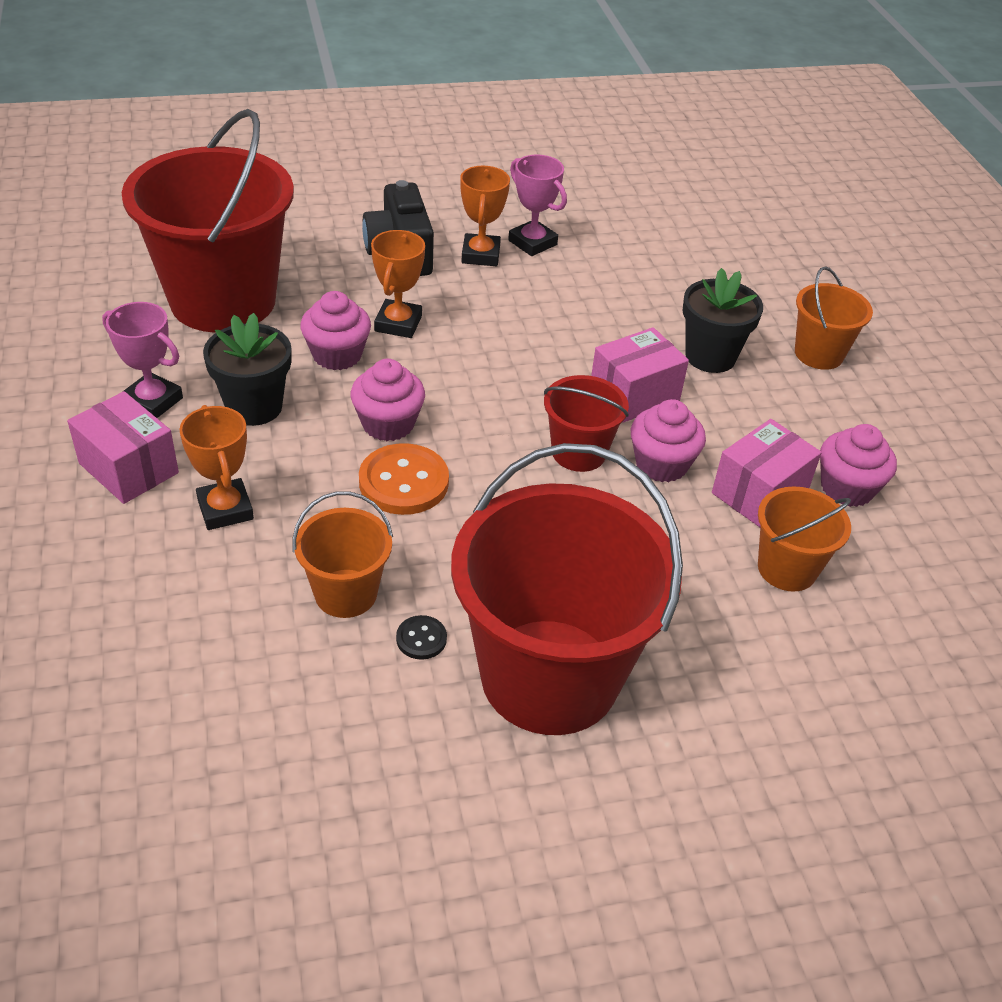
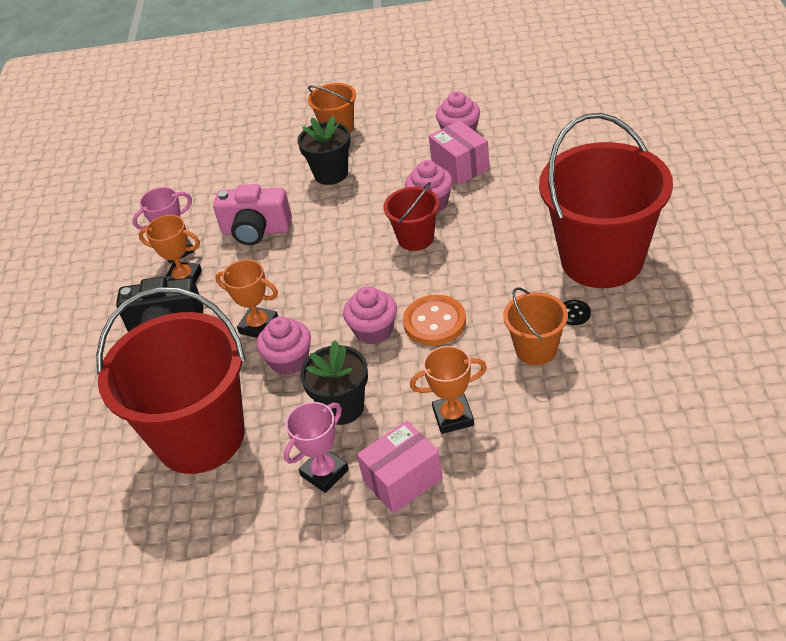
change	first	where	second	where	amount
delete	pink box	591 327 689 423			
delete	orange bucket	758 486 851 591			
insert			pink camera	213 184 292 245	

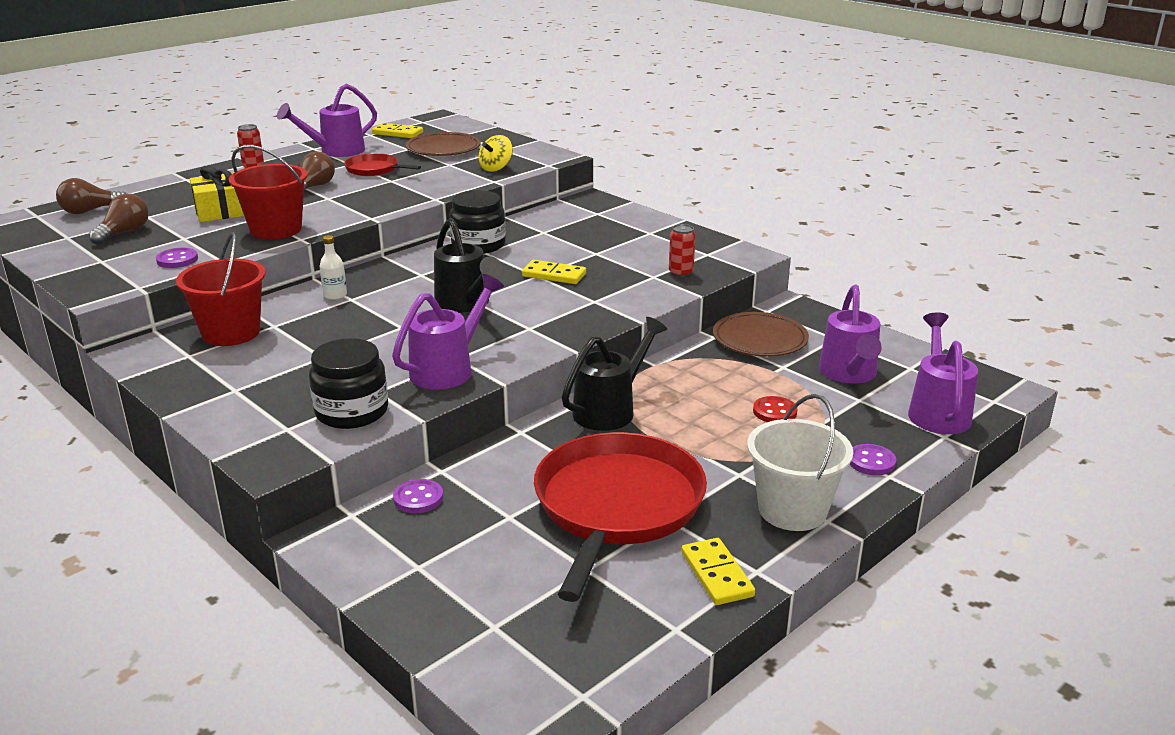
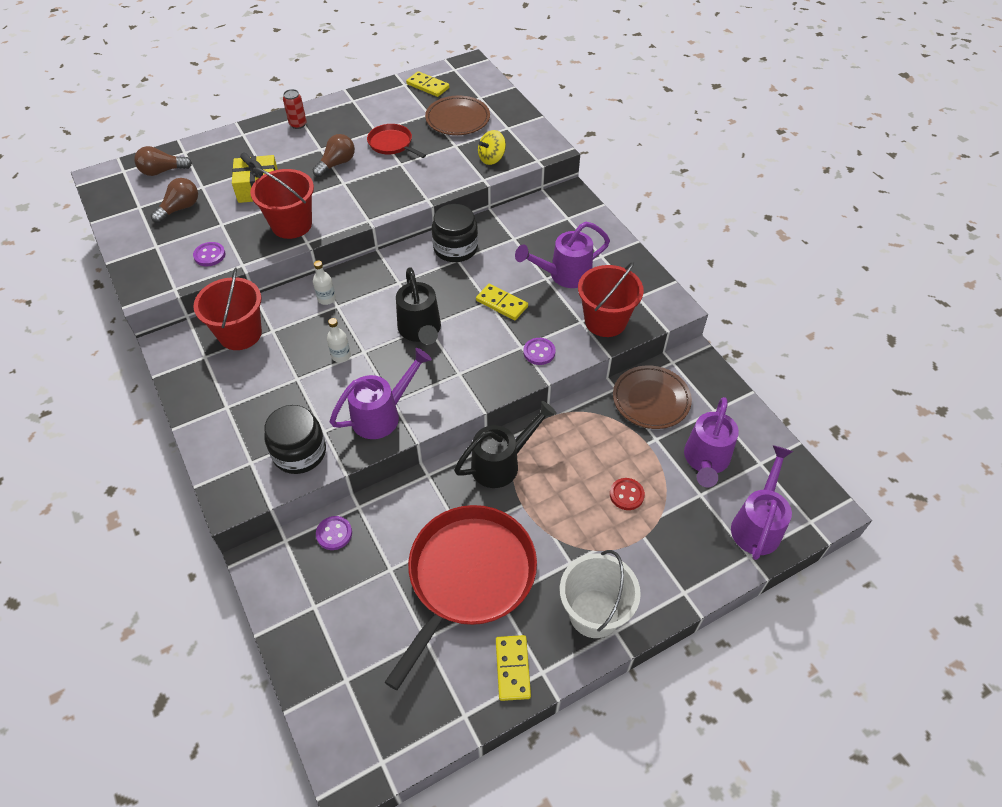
change	first	where	second	where	amount
insert			white bottle	327 318 351 363	
move	purple watering can	277 83 377 157		515 222 610 288	
move	purple button	849 444 896 475		523 338 556 365	
replace	red can	669 224 695 277	red bucket	578 262 644 337	

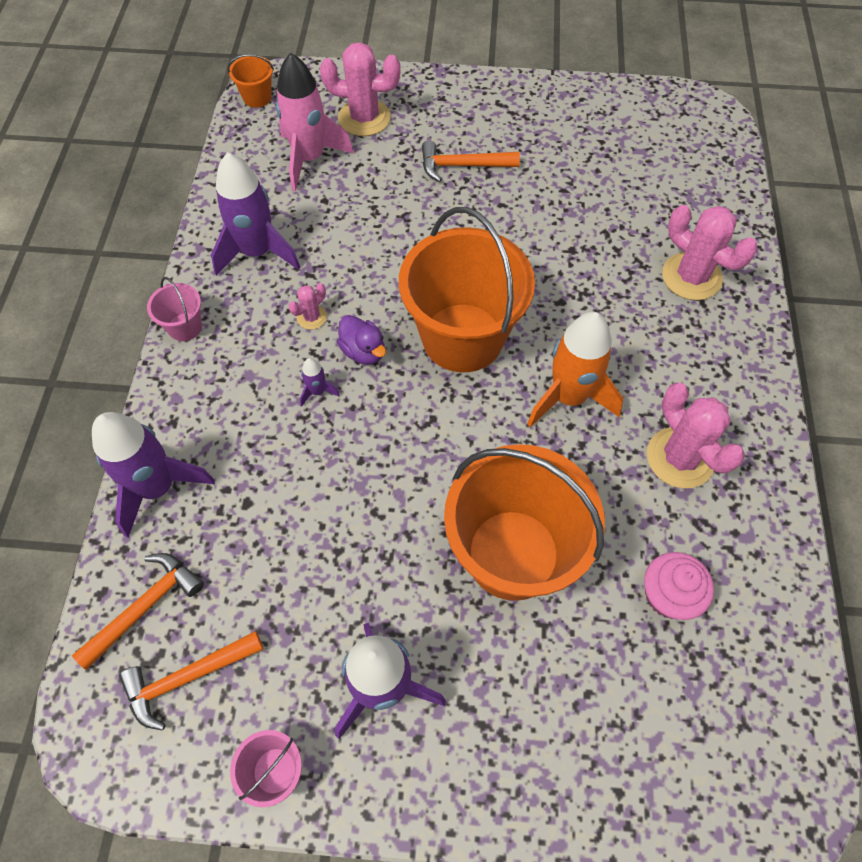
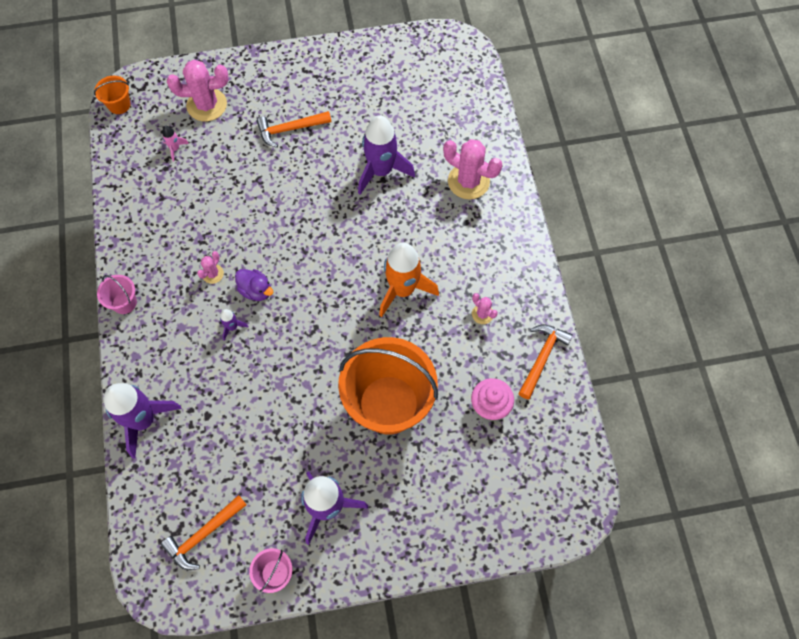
change	first	where	second	where	amount
delete	orange bucket	399 207 535 372			
move	orange hammer	72 553 204 670		518 324 573 399	
move	purple rocket	211 153 300 276		358 115 415 195	
resize	pink rocket	276 52 354 191		162 126 189 162	x0.43
resize	pink cactus	647 383 745 488		472 293 498 324	x0.49

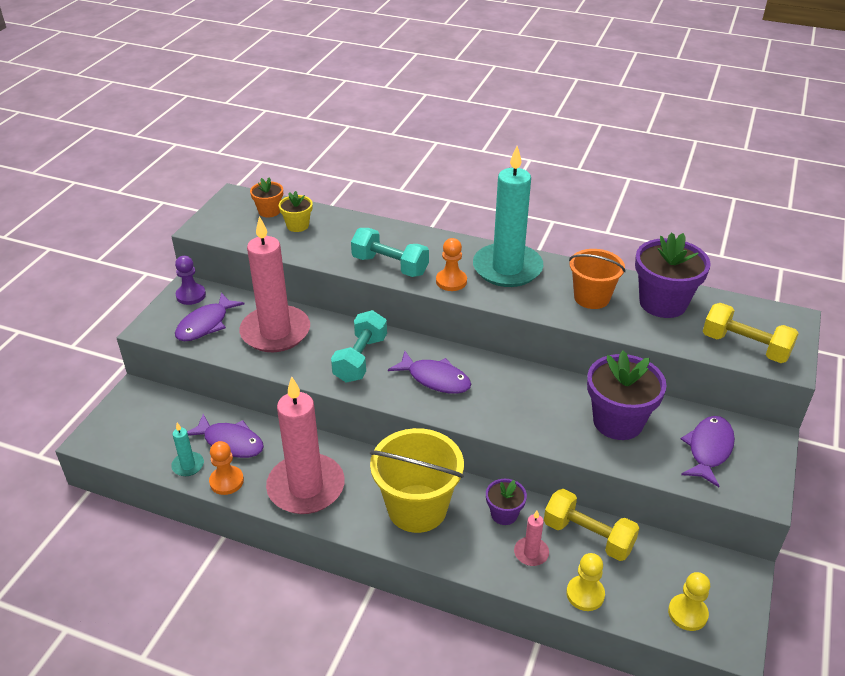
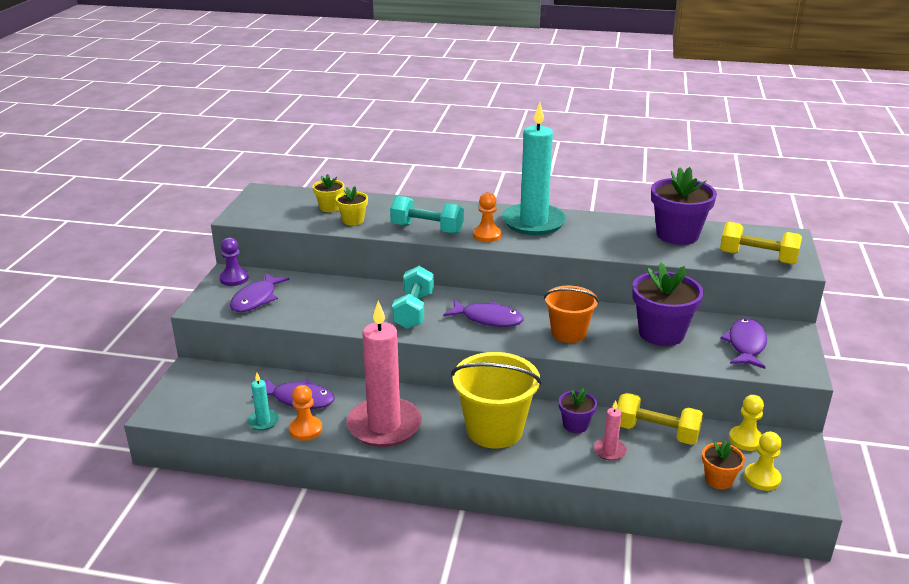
change	first	where	second	where	amount
delete	pink candle	239 216 310 352			
insert			yellow flower pot	336 186 368 225	
move	orange flower pot	250 177 283 218		702 440 745 489	
move	yellow pawn	566 553 605 611		729 395 764 451	
move	orange bucket	569 249 626 309		544 286 599 343	

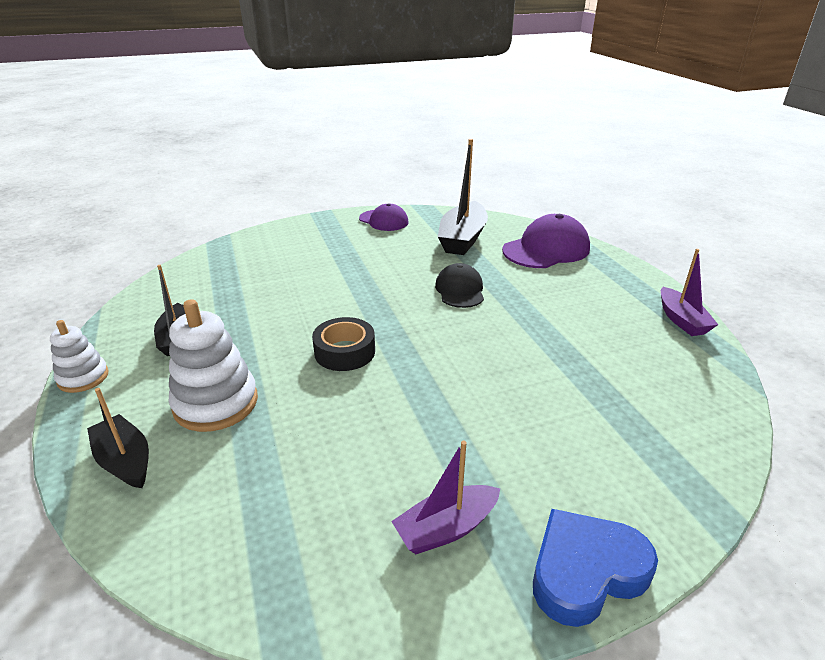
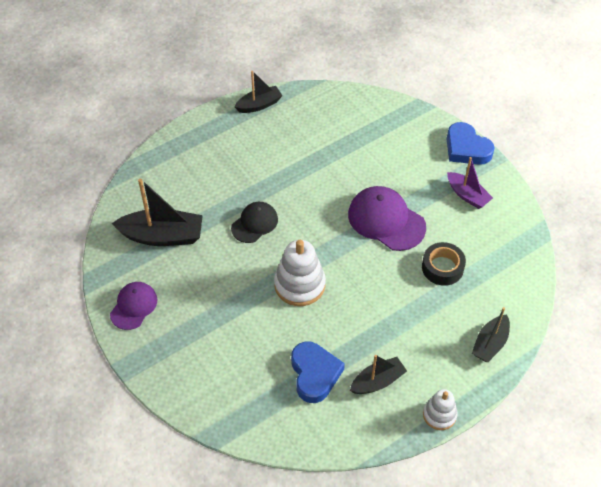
change	first	where	second	where	amount
insert			blue heart	291 341 345 403	
move	white stacking toy	169 299 258 432		274 240 326 306	
move	black tape	312 317 375 371		422 242 466 286	
move	purple cap	502 214 590 268		348 186 426 251	
recolor	purple boat	661 249 718 336	black boat	234 71 283 113	
rotate	black cap	435 263 484 308		231 202 278 243	150 degrees clockwise

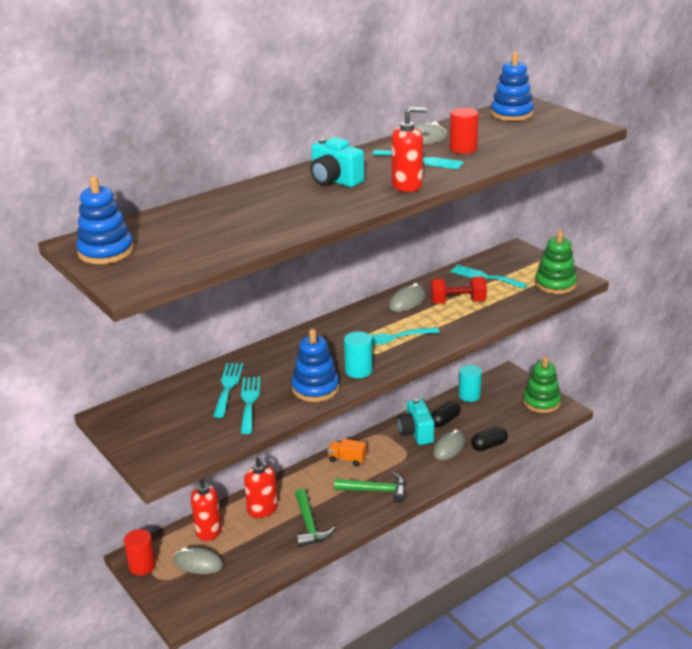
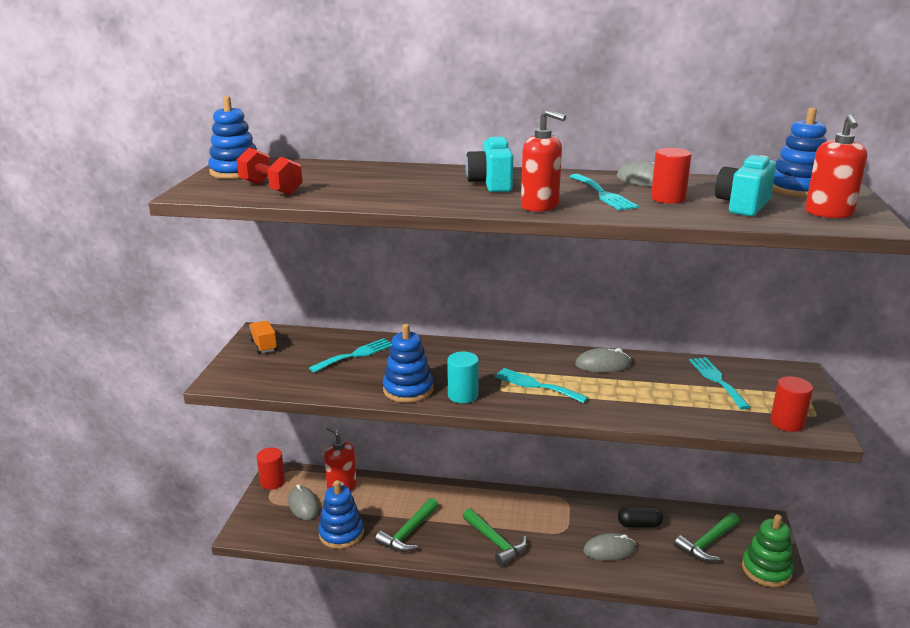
change	first	where	second	where	amount
delete	turquoise fork	241 377 261 434			
delete	turquoise cylinder	459 365 482 402			
delete	black capsule	471 427 508 451			
insert			blue stacking toy	318 480 364 549	
insert			green hammer	674 512 740 562	
move	red soap dispenser	244 456 278 518		805 114 867 218	
move	orange truck	328 438 367 467		249 321 278 354	
move	turquoise camera	397 398 434 445		715 155 776 216	
move	red dumbbell	430 277 487 304		237 148 303 195	
replace	green stacking toy	535 230 577 294	red cylinder	770 376 813 432	

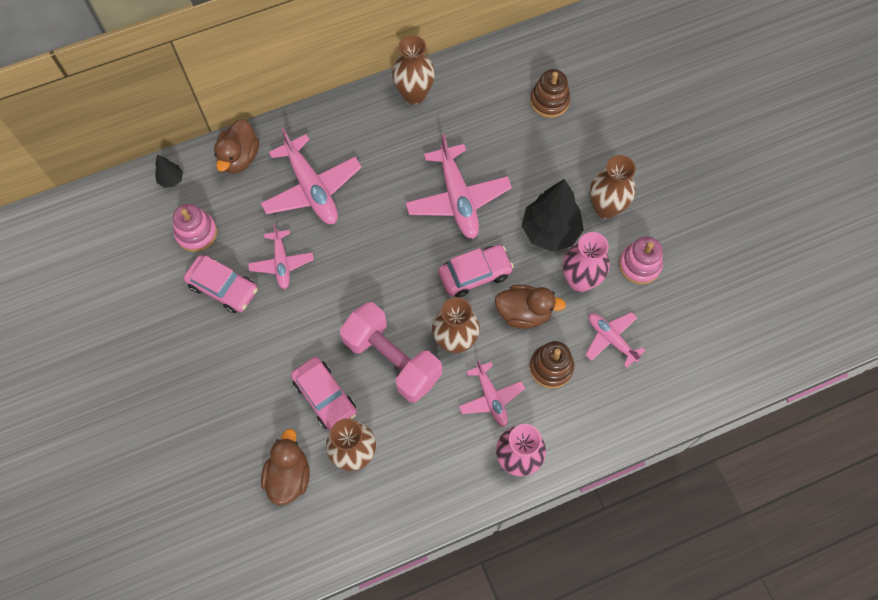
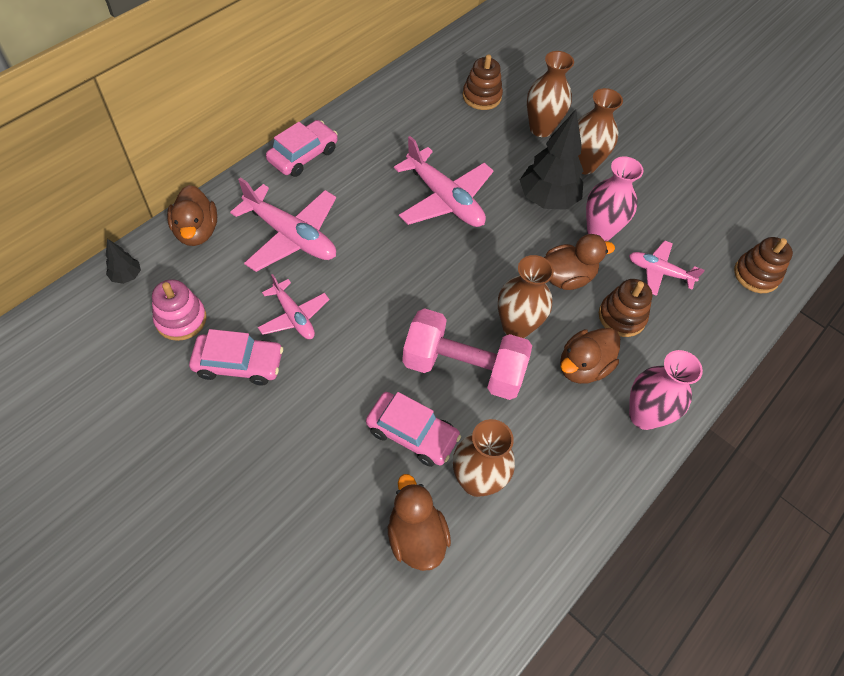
change	first	where	second	where	amount
delete	pink stacking toy	619 237 663 285			
insert			brown stacking toy	734 237 793 293	
move	brown vase	392 35 435 105		527 51 574 137	
move	pink car	438 245 514 297		266 120 338 177	
replace	pink plane	459 360 525 427	brown duck	560 328 620 384	

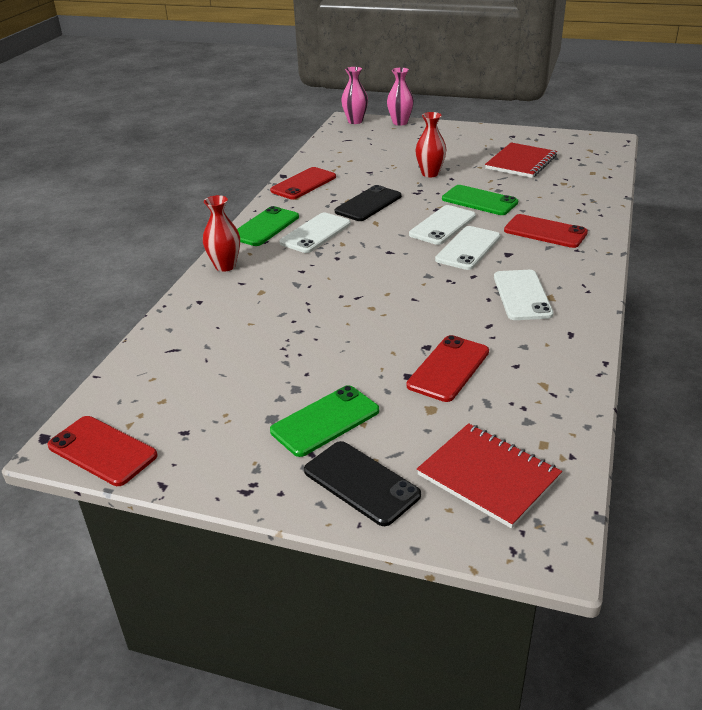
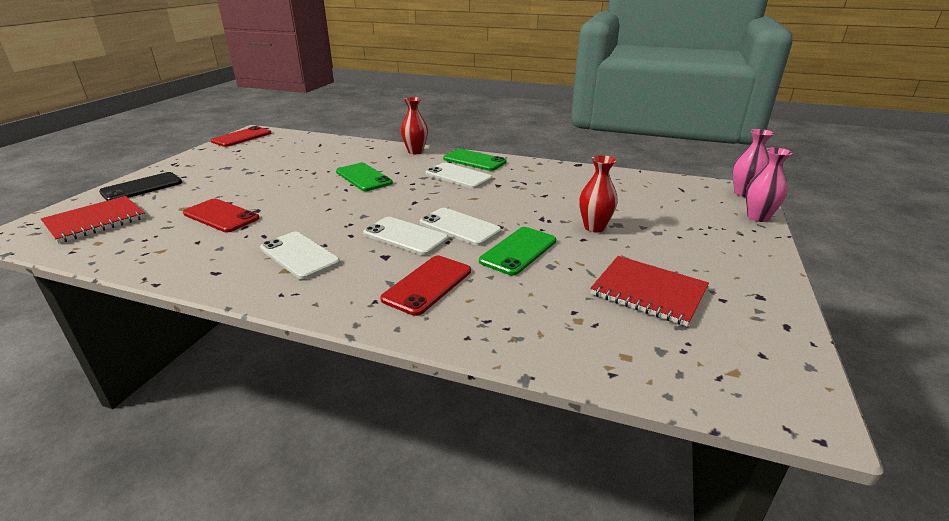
change	first	where	second	where	amount
delete	red phone	270 167 336 199			
delete	black phone	335 185 402 221			
move	green phone	270 385 379 457		336 163 393 191	
rotate	white phone	494 270 554 320		260 232 340 280	45 degrees clockwise

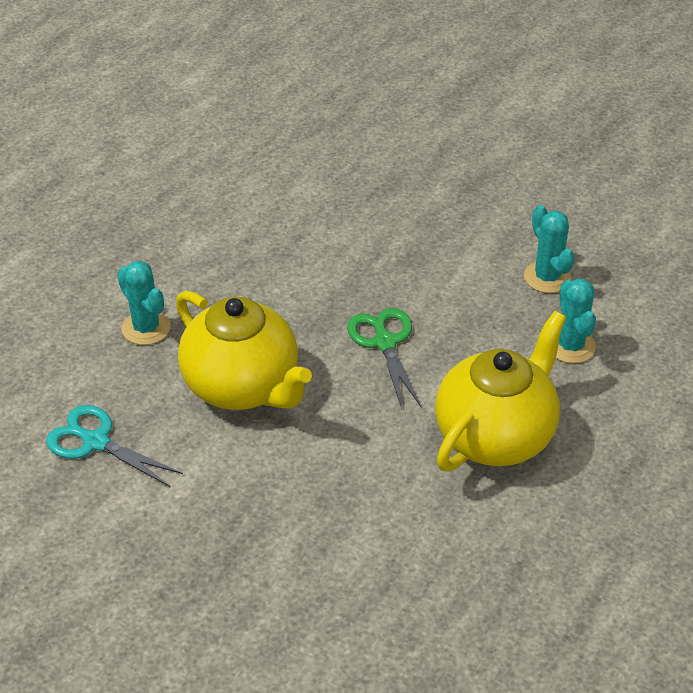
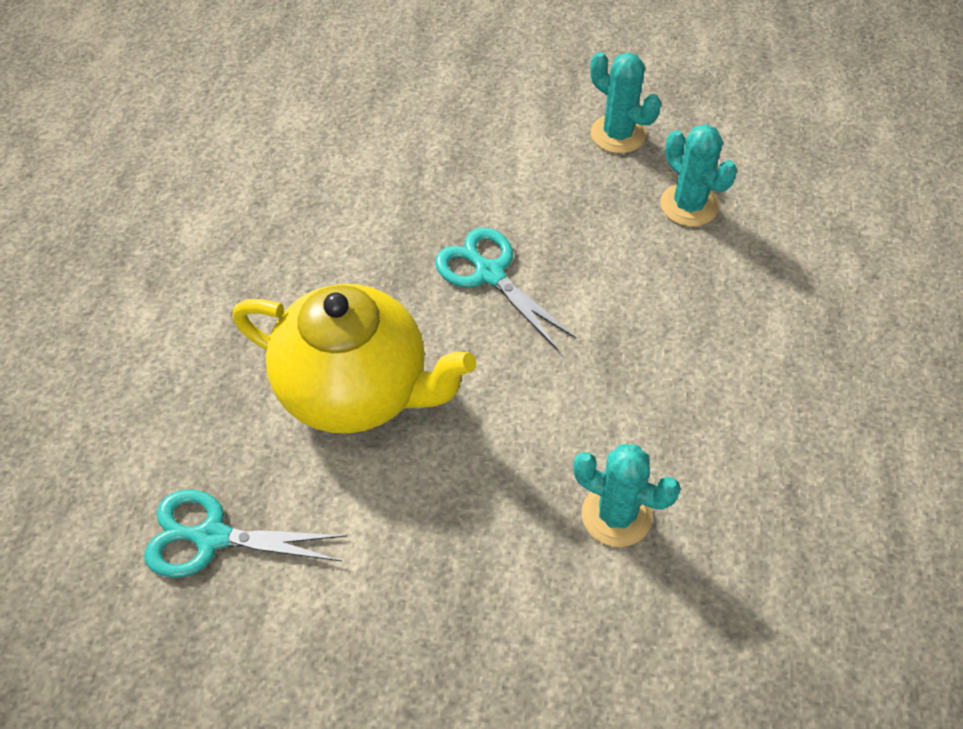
change	first	where	second	where	amount
delete	yellow teapot	435 311 567 471			
move	turquoise cactus	117 261 171 345		573 444 681 547	
recolor	green scissors	347 308 421 409	turquoise scissors	435 227 576 350	

